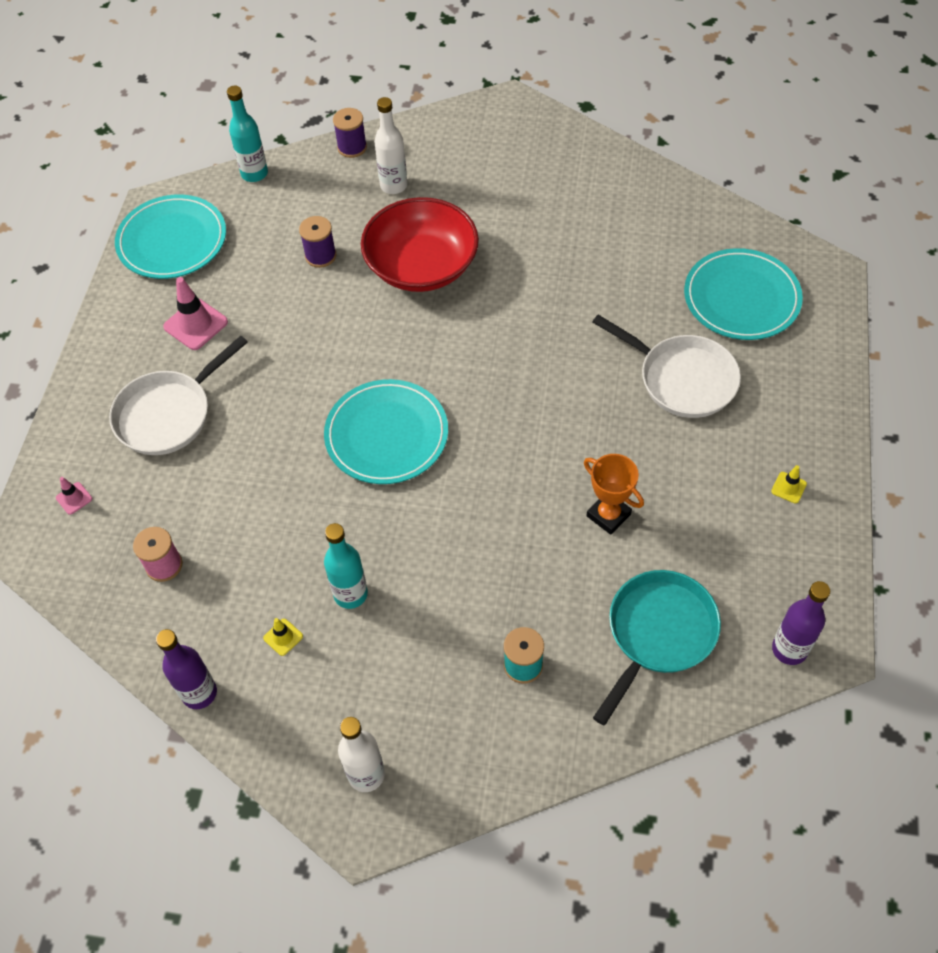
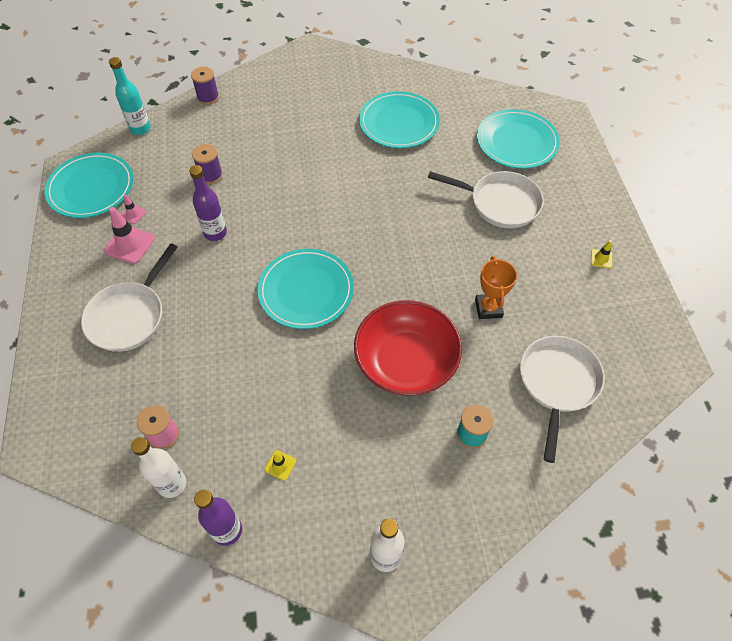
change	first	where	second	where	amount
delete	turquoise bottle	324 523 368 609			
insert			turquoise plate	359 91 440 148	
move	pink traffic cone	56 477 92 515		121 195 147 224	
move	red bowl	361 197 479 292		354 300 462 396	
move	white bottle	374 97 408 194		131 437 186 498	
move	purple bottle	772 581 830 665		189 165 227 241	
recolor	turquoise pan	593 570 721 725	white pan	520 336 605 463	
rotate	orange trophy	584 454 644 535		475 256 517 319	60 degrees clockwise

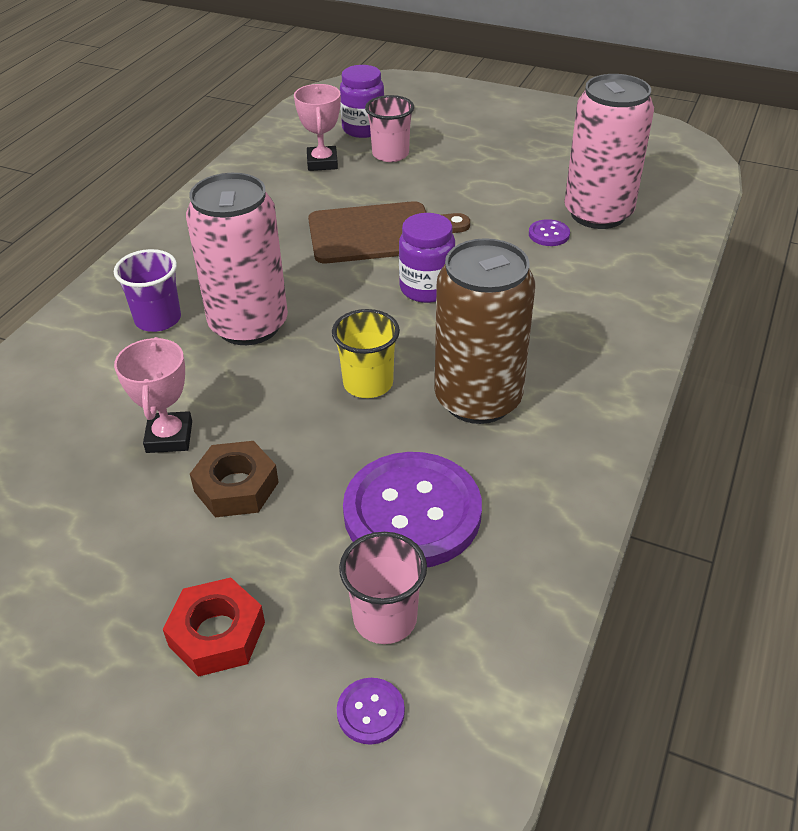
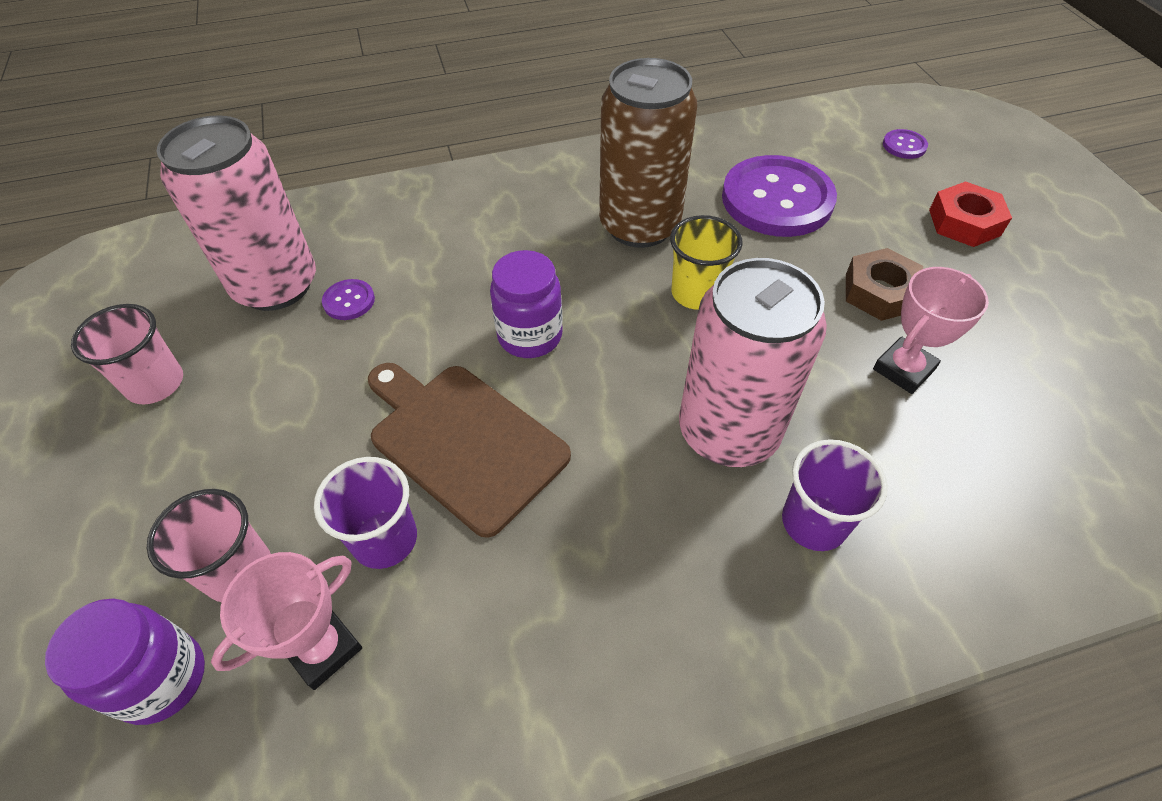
change	first	where	second	where	amount
insert			purple cup	314 457 417 569	
move	pink cup	339 532 427 644		71 304 183 405	

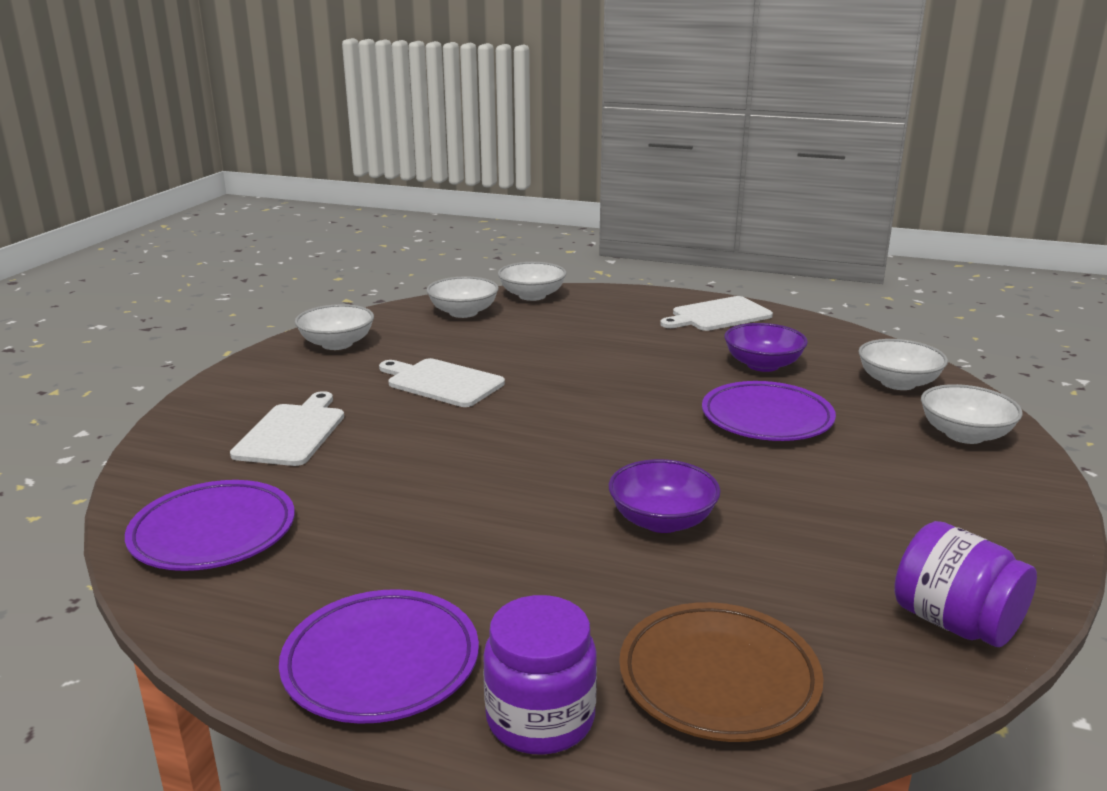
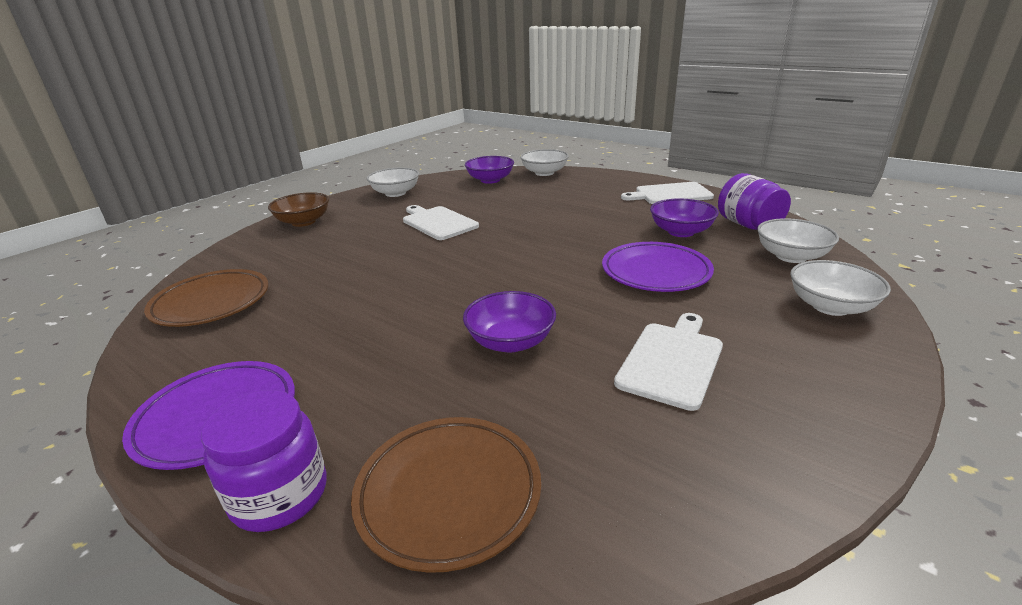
change	first	where	second	where	amount
insert			brown bowl	268 192 329 227	
move	white cutting board	230 391 344 466		614 313 723 411	
move	purple jar	894 521 1037 647		718 173 791 230	
recolor	purple plate	125 480 295 571	brown plate	144 269 268 327	
recolor	white bowl	426 276 499 318	purple bowl	465 156 514 184	

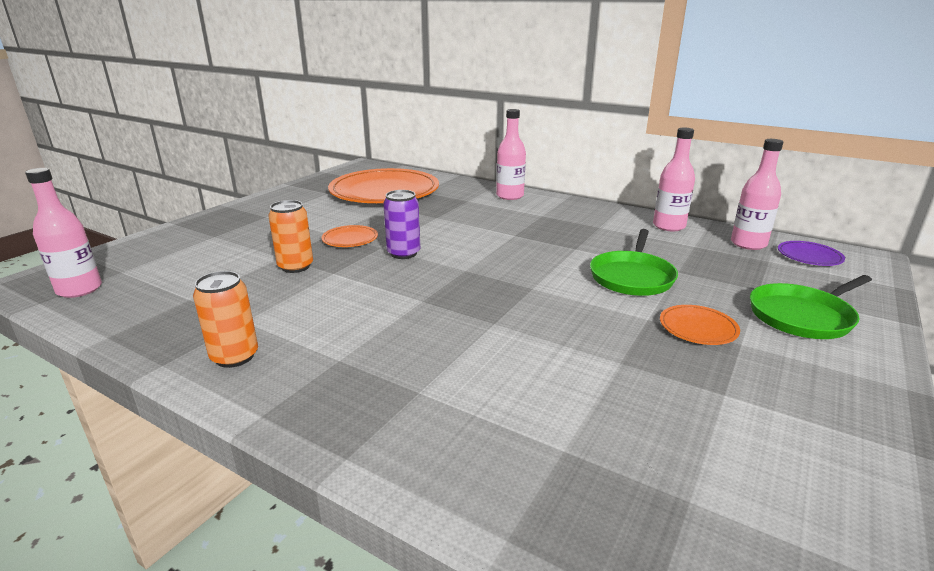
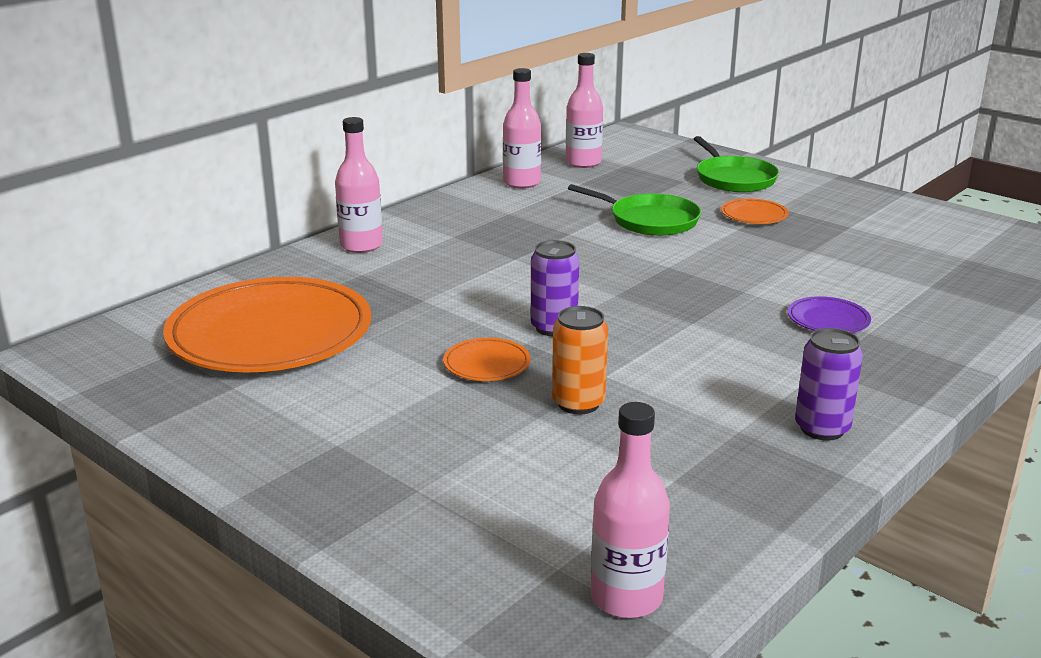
change	first	where	second	where	amount
move	purple plate	778 241 845 266		788 296 871 333	
recolor	orange can	193 271 258 368	purple can	795 328 863 440	

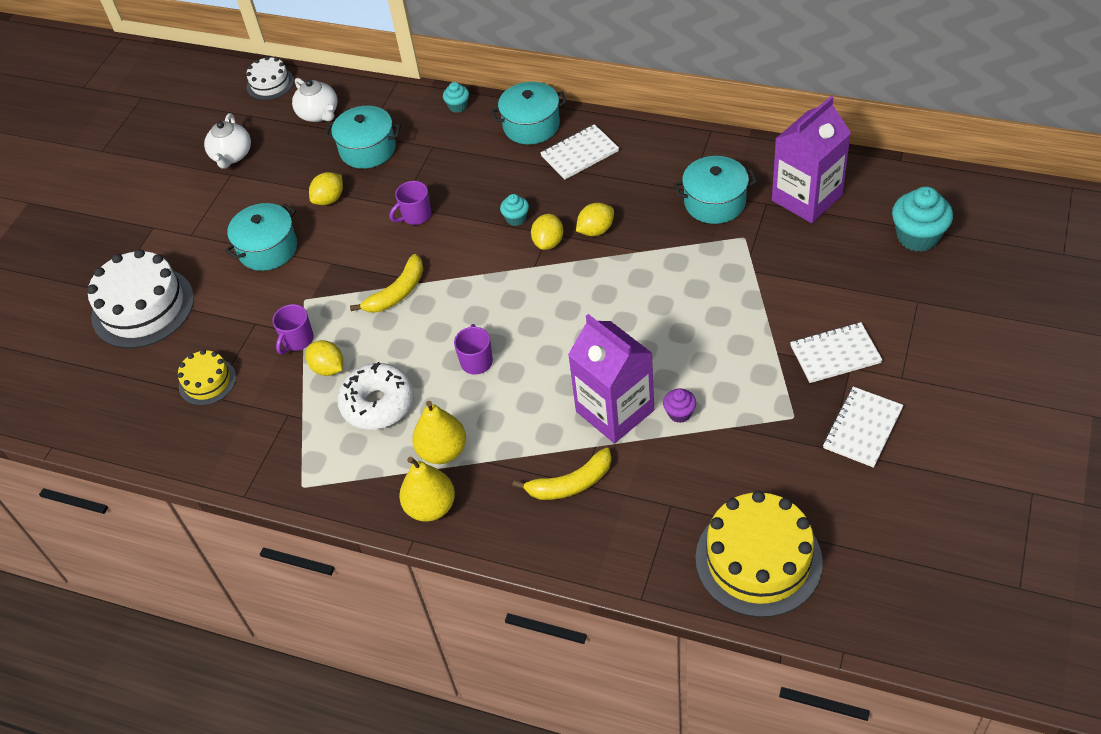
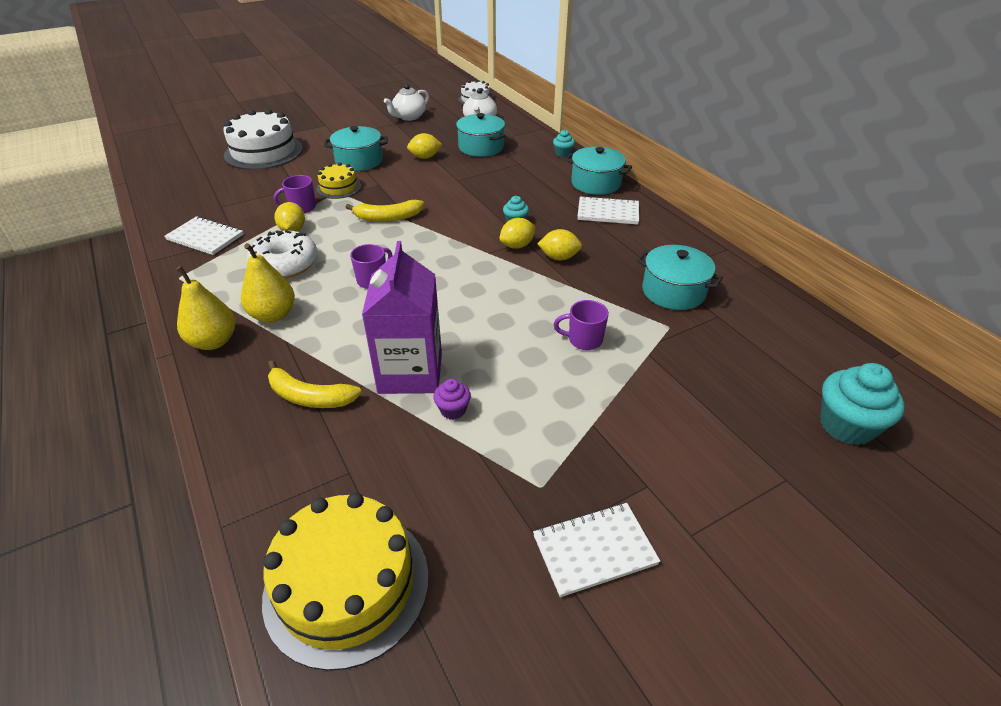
change	first	where	second	where	amount
delete	purple carton	772 96 851 223			
move	yellow cake	178 350 236 406		316 162 361 199	
move	purple mug	389 181 431 225		554 300 609 350	
move	white notebook	790 322 882 383		164 216 243 255	

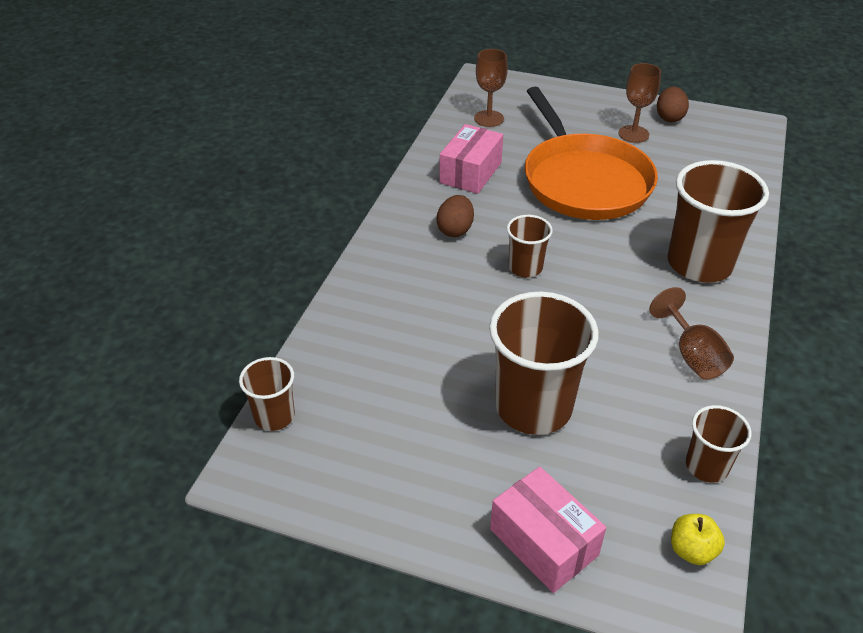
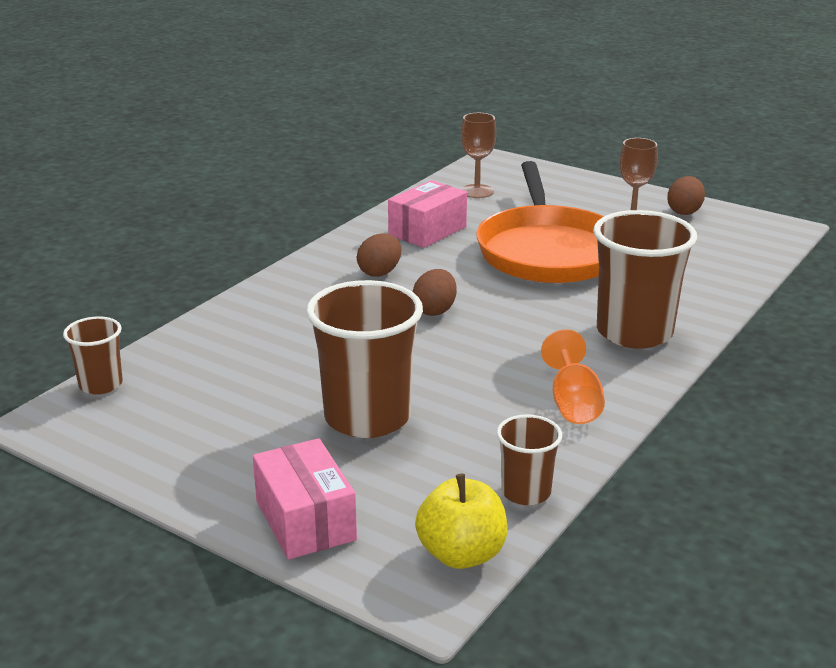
change	first	where	second	where	amount
replace	brown cup	507 215 553 277	brown egg	413 269 457 316	
recolor	brown goblet	649 287 734 380	orange goblet	541 329 605 424	
resize	yellow apple	671 514 725 565		415 474 507 569	x1.56

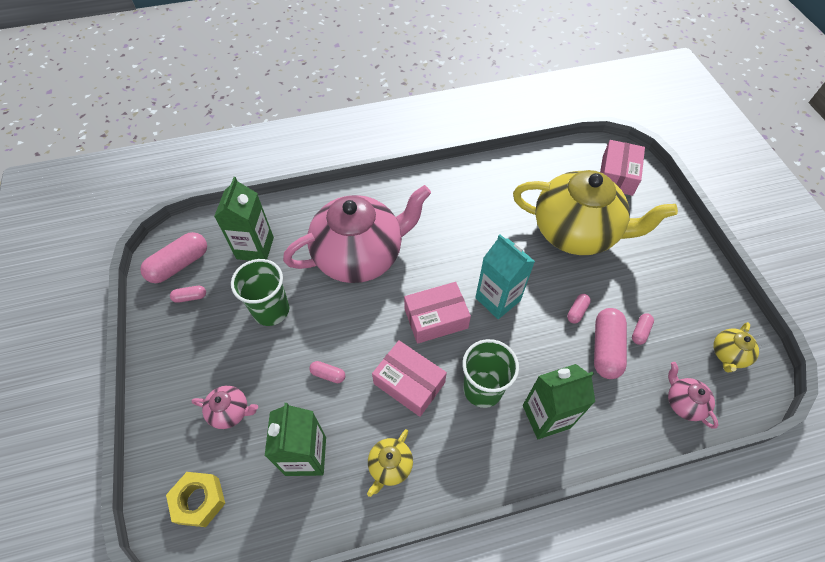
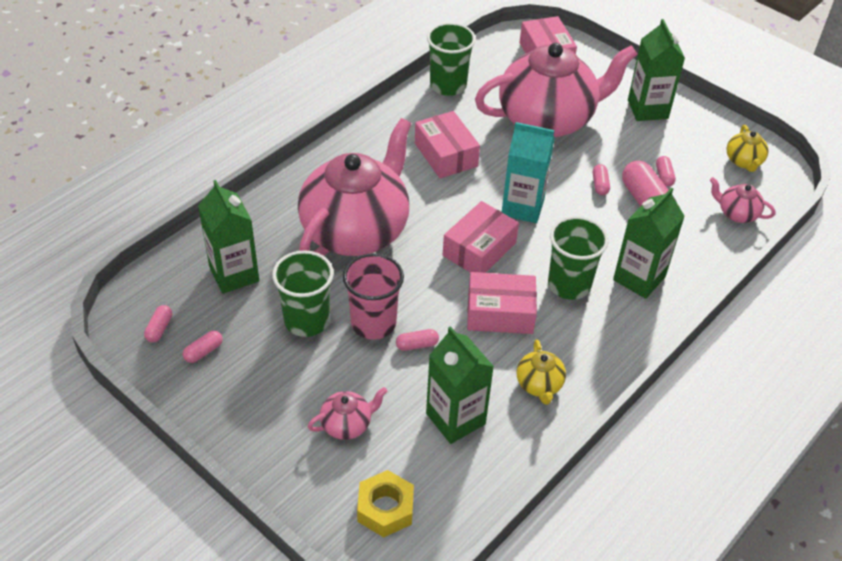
change	first	where	second	where	amount
insert			pink cup	343 253 404 340	
insert			pink box	415 111 480 178	
insert			green cup	427 23 476 96	
insert			green carton	628 19 685 121	
recolor	yellow teapot	513 170 678 255	pink teapot	475 43 638 137	
resize	pink capsule	140 232 207 283		144 305 172 343	x0.49

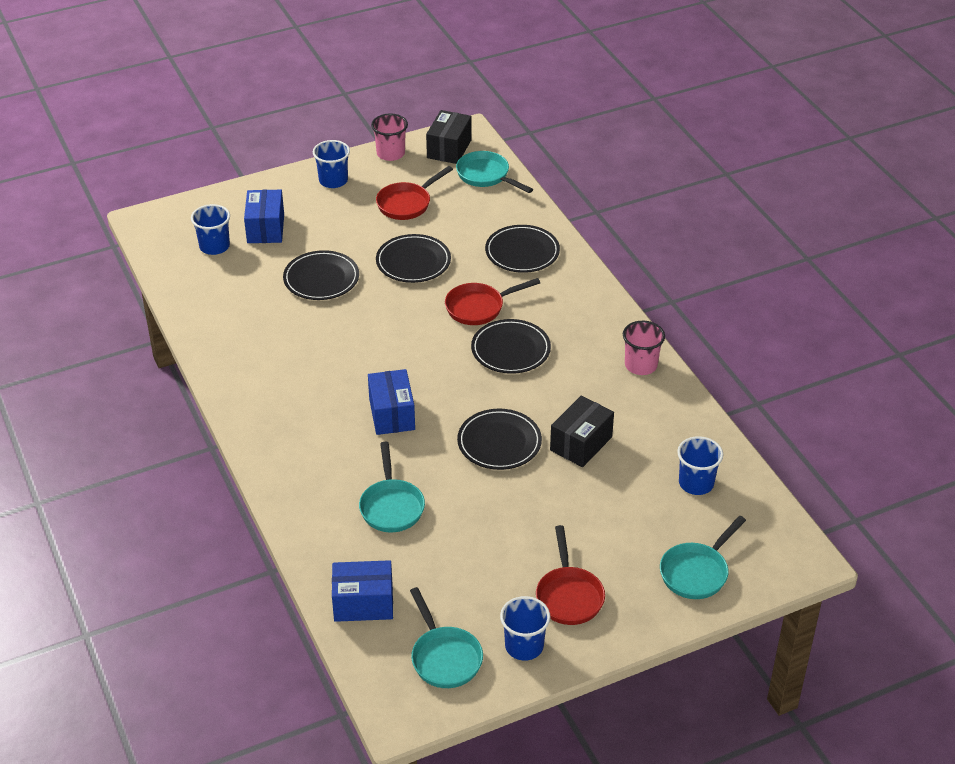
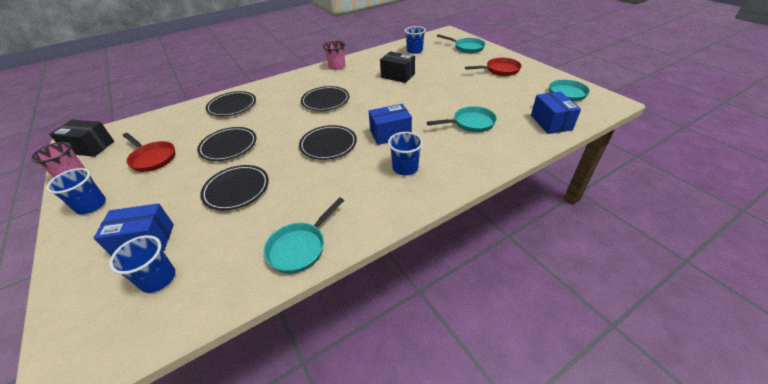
change	first	where	second	where	amount
delete	red pan	445 278 540 325			
move	turquoise pan	456 151 533 193		264 197 344 273	
move	black plate	457 408 542 470		299 125 357 160	
move	blue cup	500 596 550 661		388 132 423 175	

